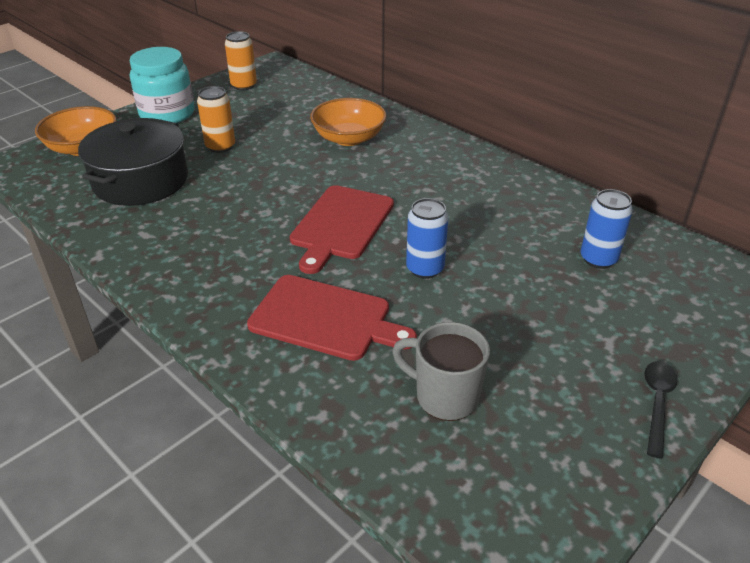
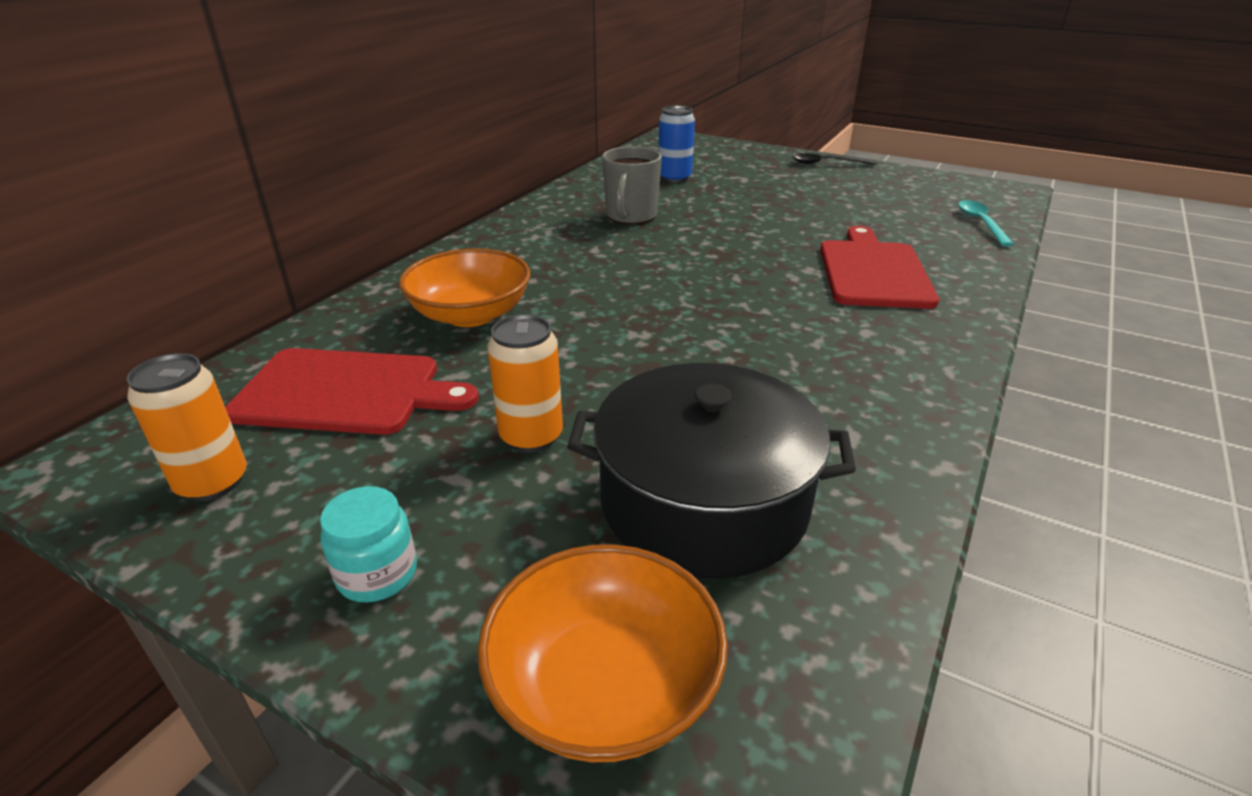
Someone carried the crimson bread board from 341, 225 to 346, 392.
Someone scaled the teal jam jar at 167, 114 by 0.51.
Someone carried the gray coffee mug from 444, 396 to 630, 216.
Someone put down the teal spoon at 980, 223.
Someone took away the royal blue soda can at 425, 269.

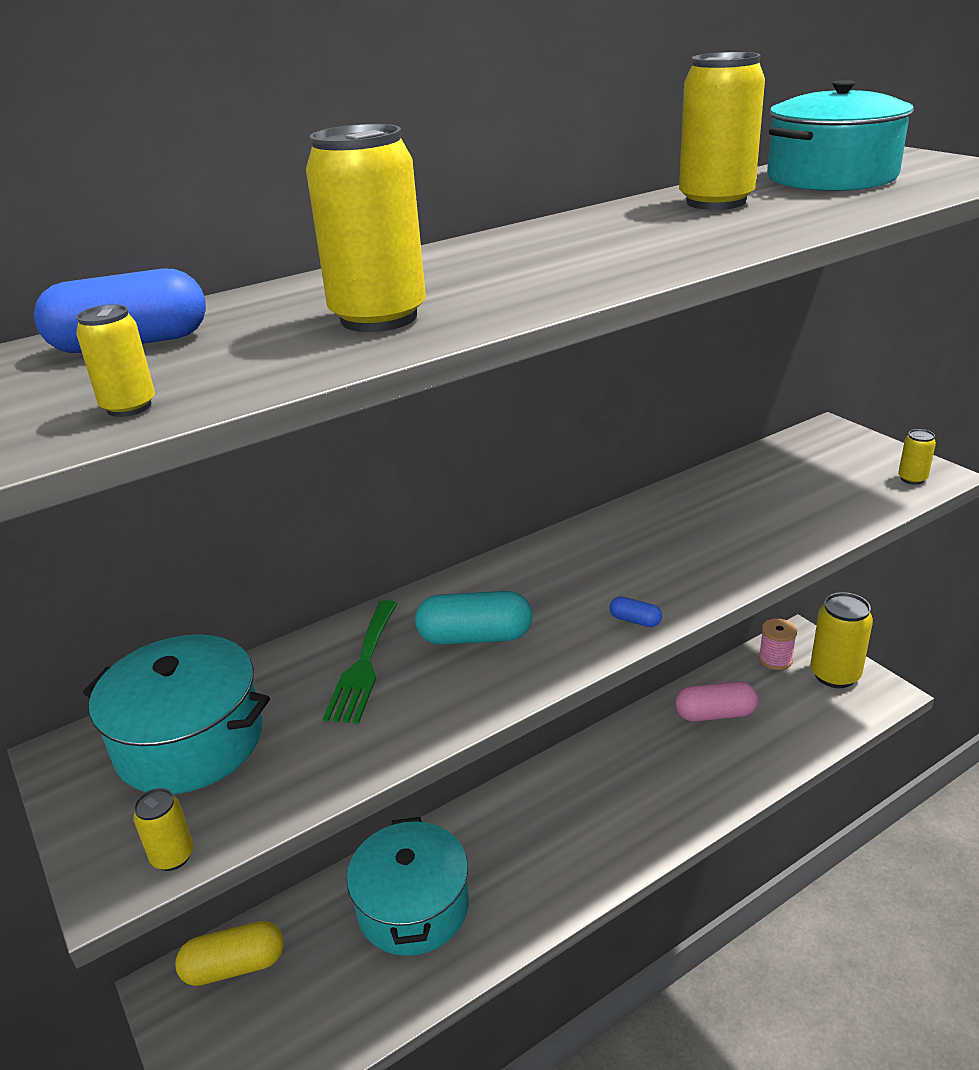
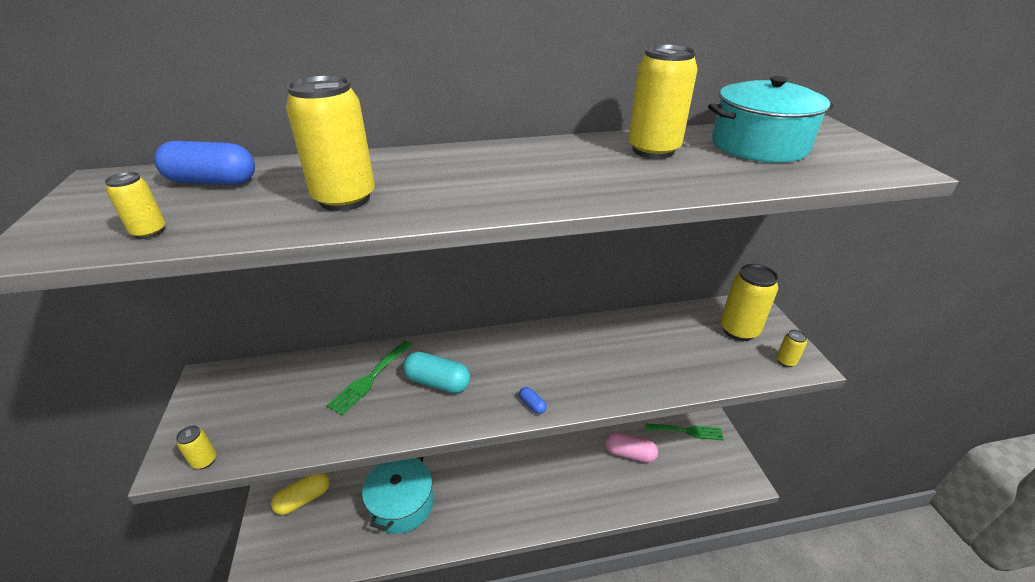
Someone rotated the bright yellow capsule at 234, 966 by 45 degrees counterclockwise.
Someone swapped the pink reel of thread at 775, 659 for the emerald fork at 687, 431.
Someone carried the bright yellow soda can from 834, 675 to 738, 330.
Someone took away the teal cooking pot at 189, 741.

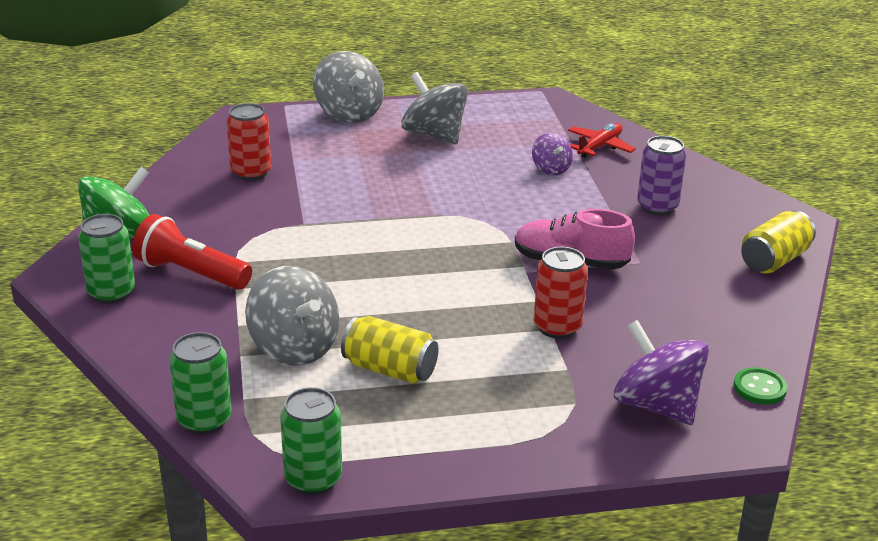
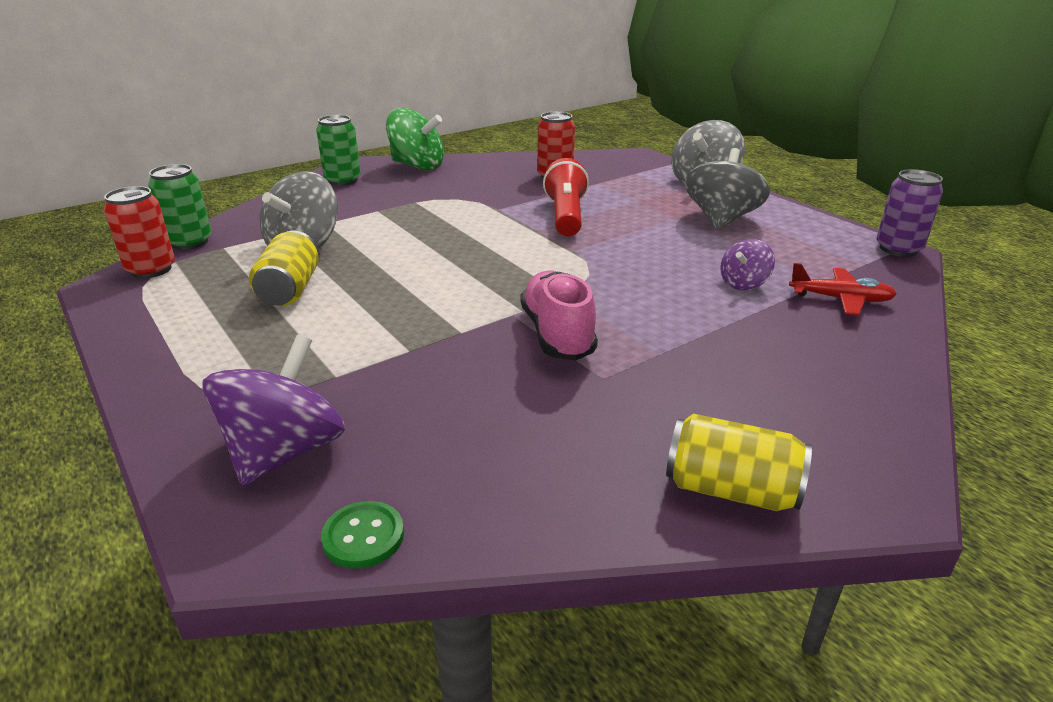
Someone carried the crimson soda can from 557, 327 to 151, 270.
Someone carried the crimson flashlight from 191, 273 to 566, 216.
Someone carried the royal purple soda can from 657, 207 to 898, 249.
Someone took away the emerald soda can at 313, 479.

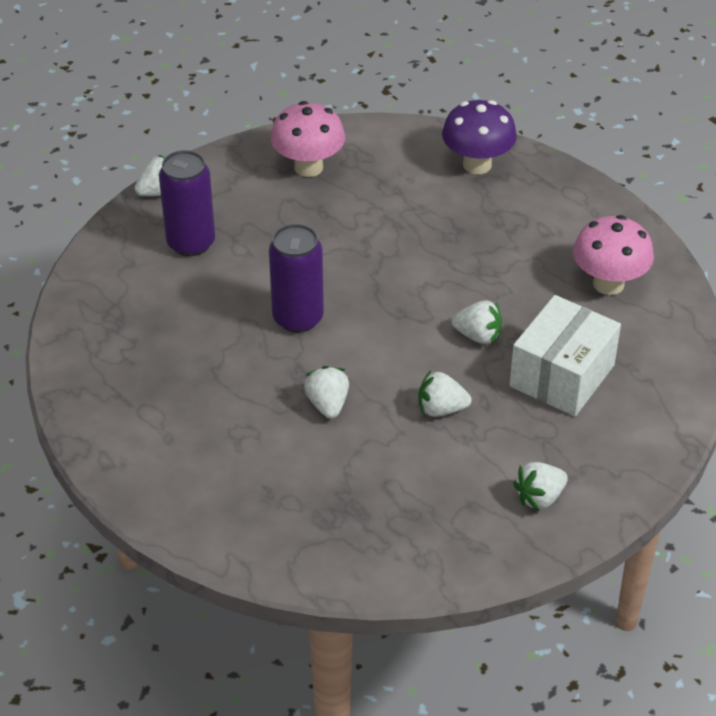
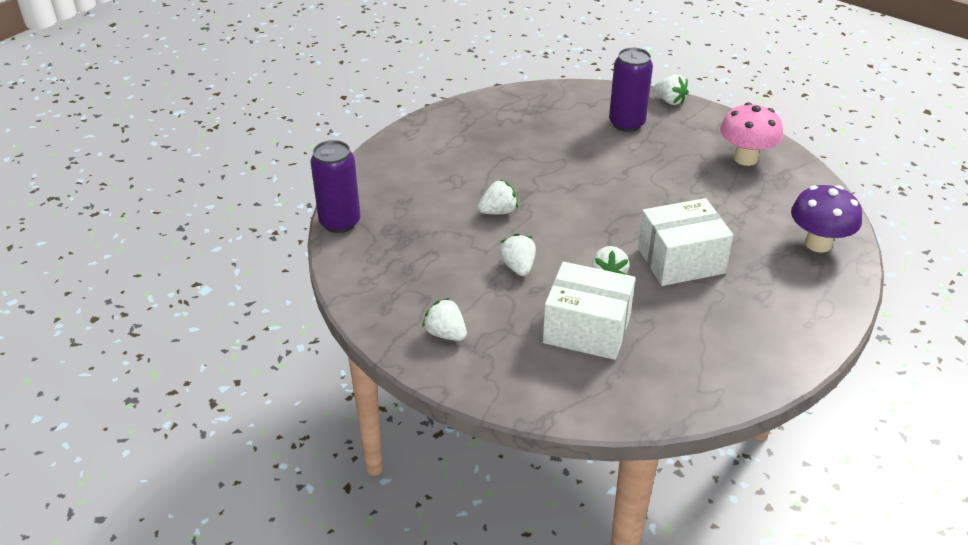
Someone carried the royal purple soda can from 298, 318 to 340, 222.
Someone put down the snow-white parcel at 680, 260.
Someone took away the pink toadstool at 608, 284.

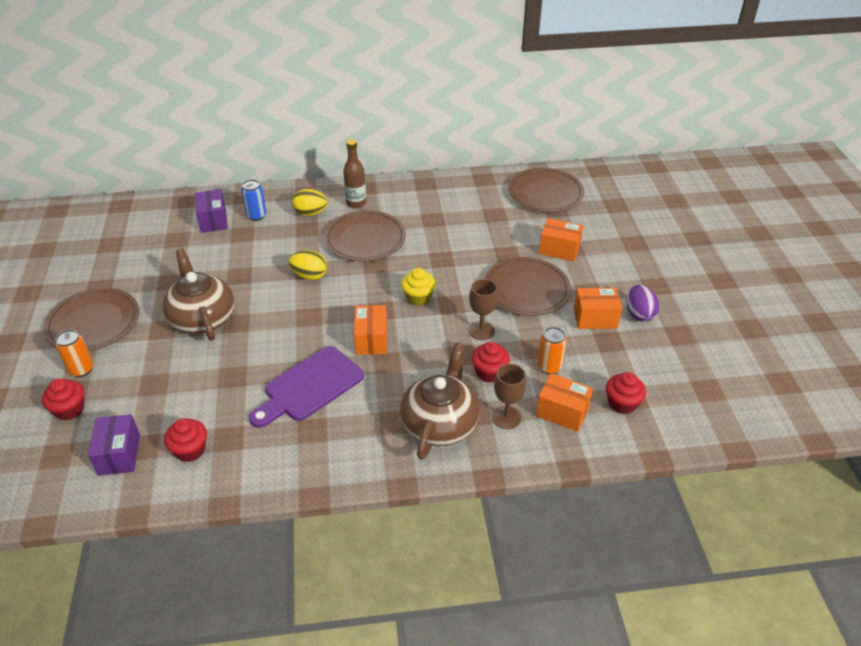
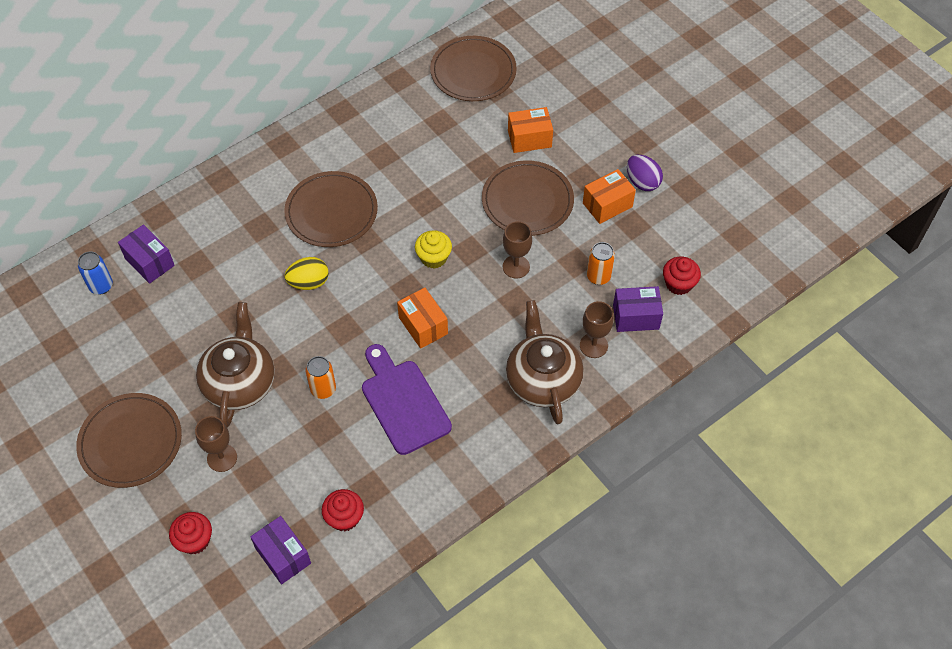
Someone carried the royal blue soda can from 256, 216 to 101, 286.
Someone put down the russet chalice at 222, 458.
Someone rotated the russet china teapot at 202, 318 by 60 degrees clockwise.
Someone carried the orange soda can from 81, 370 to 323, 389.
Someone rotated the royal purple bread board at 309, 387 by 135 degrees clockwise.
Someone repainted the orange parcel at 562, 412, which became the royal purple parcel at 636, 317.
Someone took away the bright yellow toy egg at 310, 213.
Someone took away the russet flask at 356, 203.
Someone took away the crimson cupcake at 489, 372.

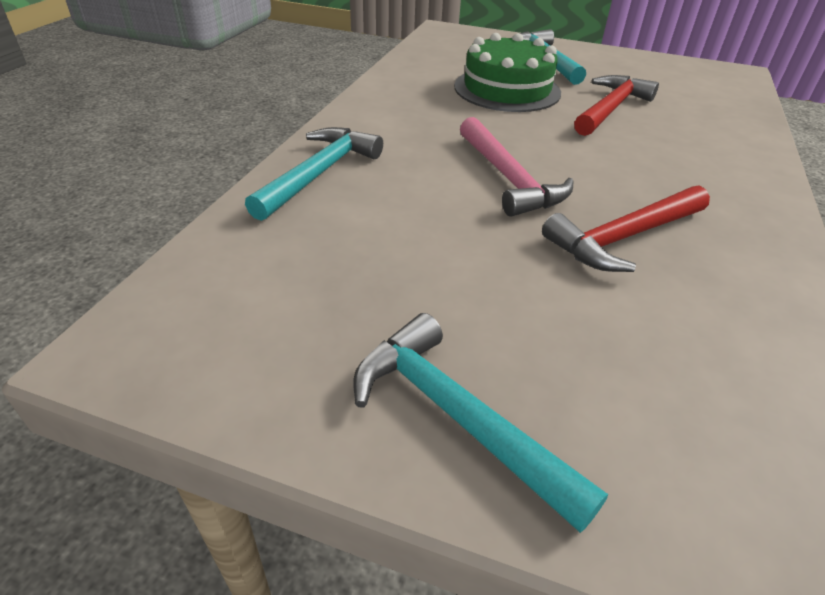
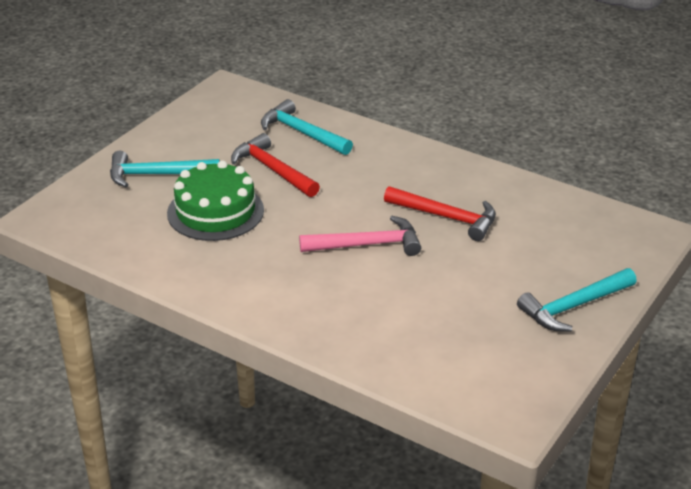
Someone carried the teal claw hammer from 319, 173 to 302, 133.
Someone rotated the crimson claw hammer at 624, 237 by 45 degrees counterclockwise.

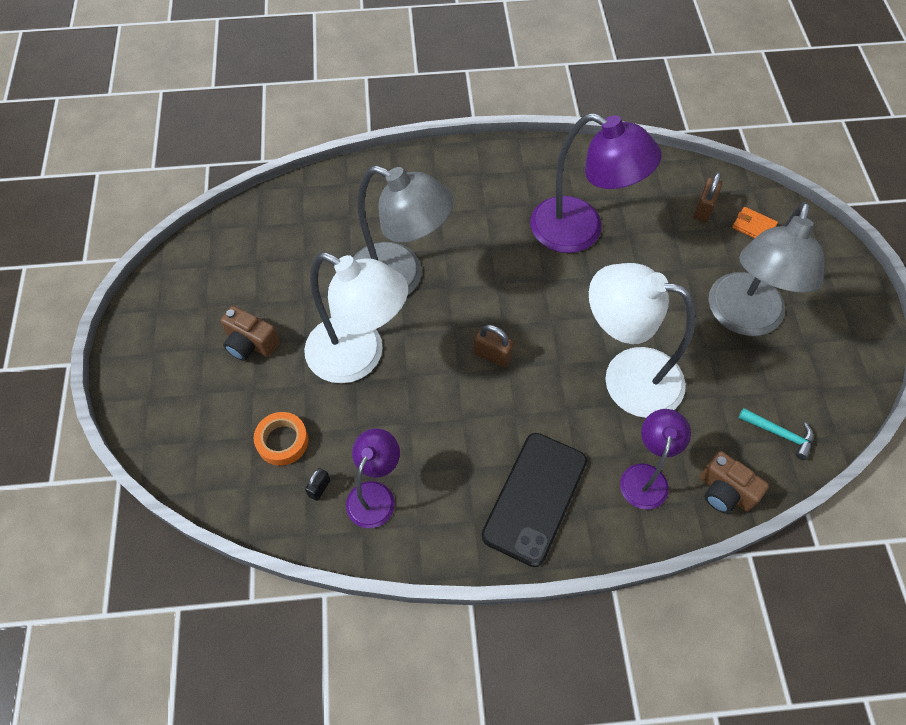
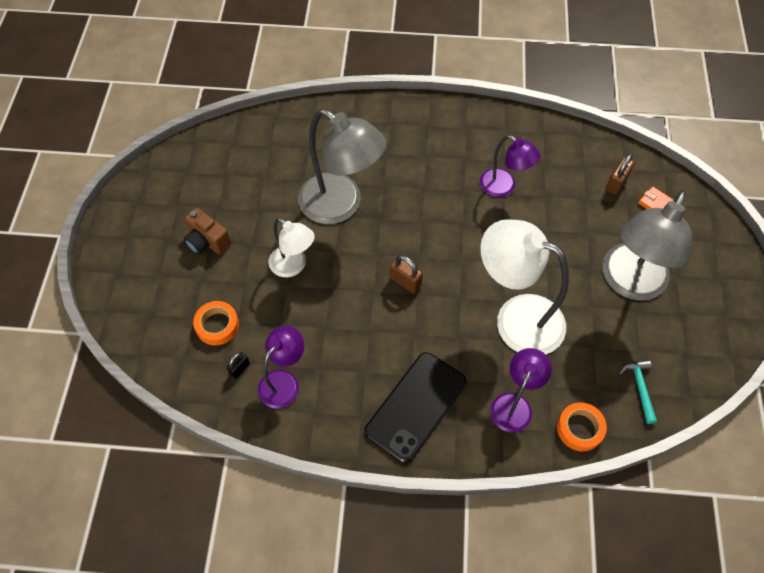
Someone scaled the snow-white reading lamp at 359, 357 by 0.57.
Someone scaled the royal purple reading lamp at 580, 231 by 0.57.
Someone swapped the russet photo camera at 724, 492 for the orange sticky tape at 579, 428.
Someone rotated the teal claw hammer at 780, 434 by 135 degrees counterclockwise.

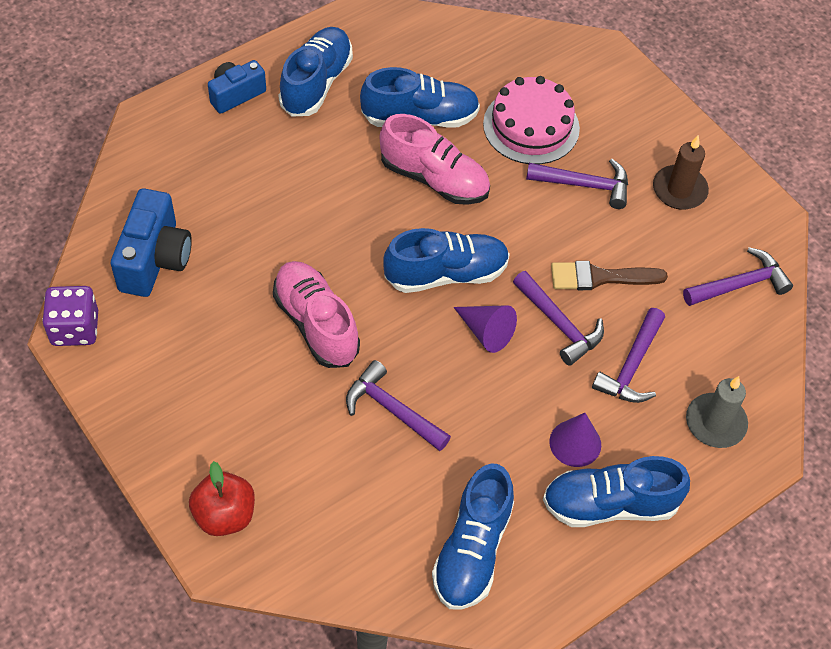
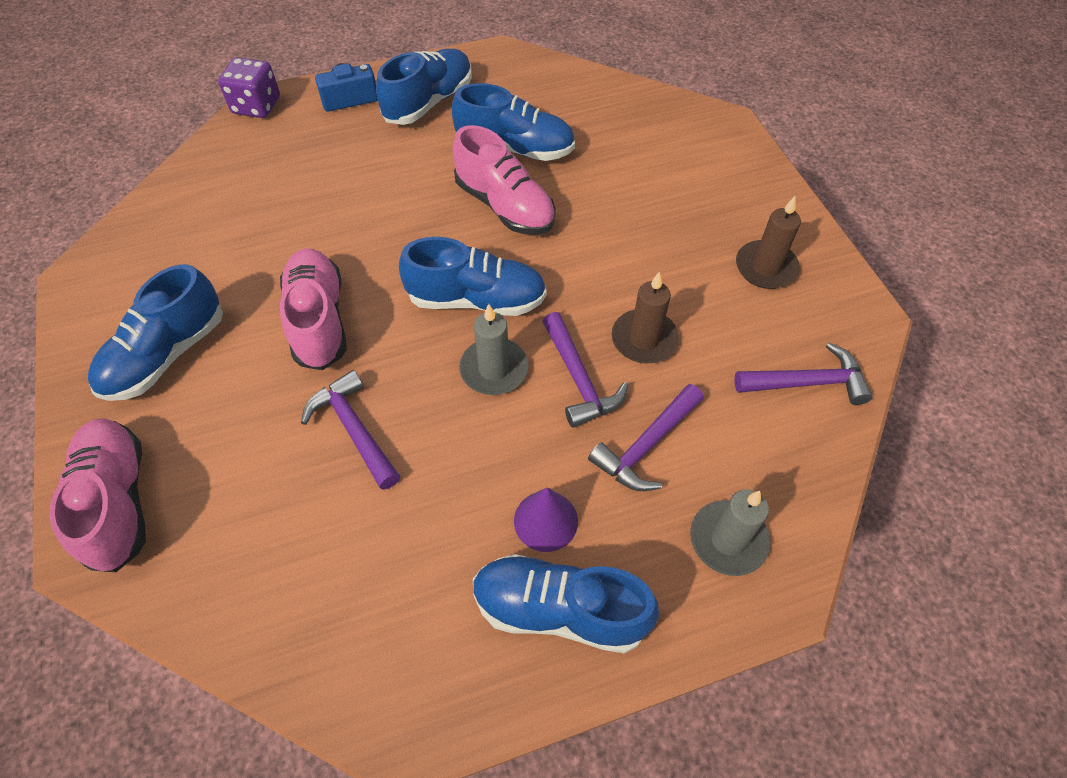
Someone swapped the crimson apple at 225, 515 for the pink sneaker at 118, 501.
Someone carried the royal blue sneaker from 472, 550 to 166, 355.
Someone carried the royal purple die from 75, 328 to 256, 106.
Someone swapped the royal purple cone at 486, 332 for the gray pillar candle at 494, 369.
Someone swapped the russet paintbrush at 600, 277 for the russet pillar candle at 644, 339.
Someone took away the royal blue photo camera at 155, 259.
Someone took away the pink cake at 531, 126.
Someone took away the royal purple claw hammer at 584, 185.

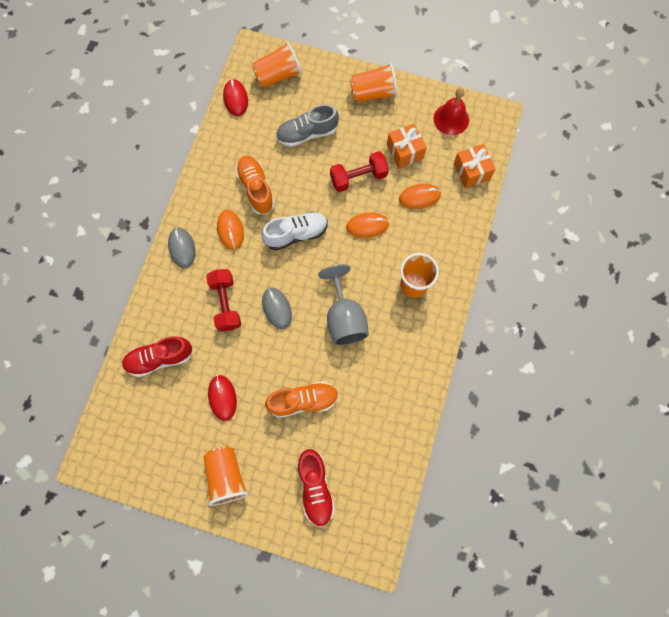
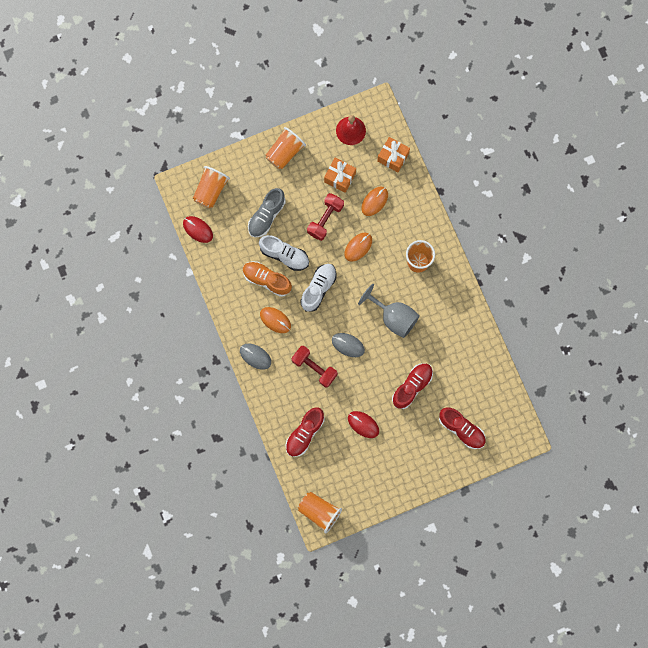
Someone put down the snow-white sneaker at 284, 255.
Someone carried the orange beaker from 226, 476 to 319, 512.
Someone repainted the orange sneaker at 303, 401, which became the crimson sneaker at 412, 386.

